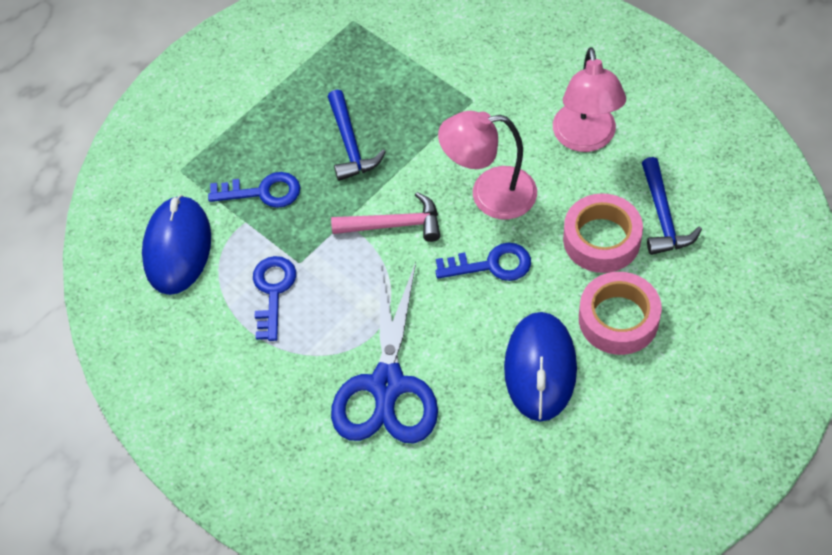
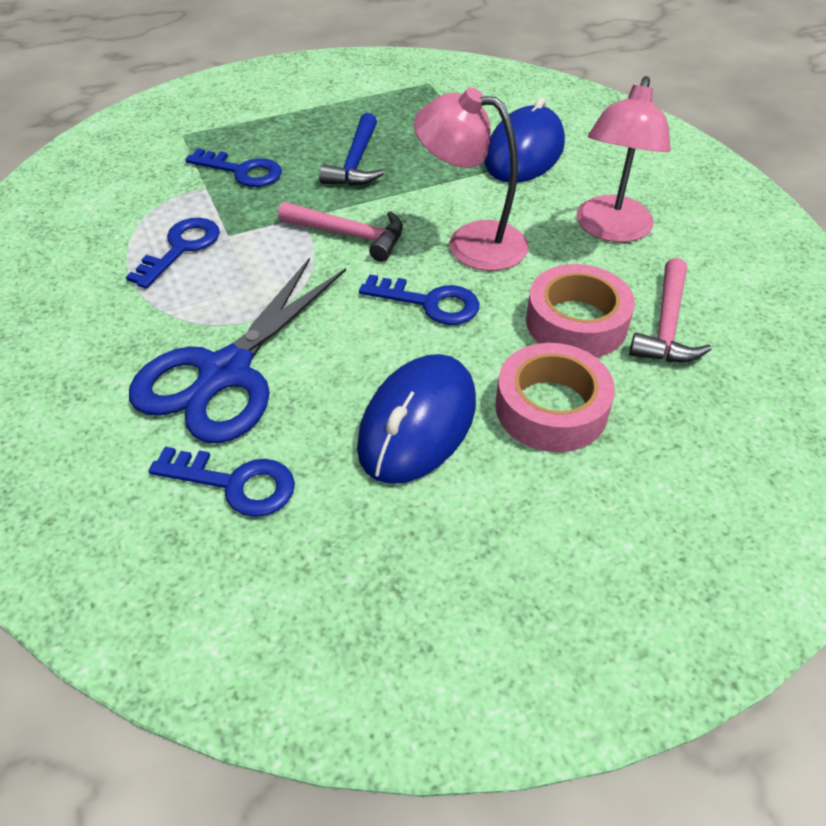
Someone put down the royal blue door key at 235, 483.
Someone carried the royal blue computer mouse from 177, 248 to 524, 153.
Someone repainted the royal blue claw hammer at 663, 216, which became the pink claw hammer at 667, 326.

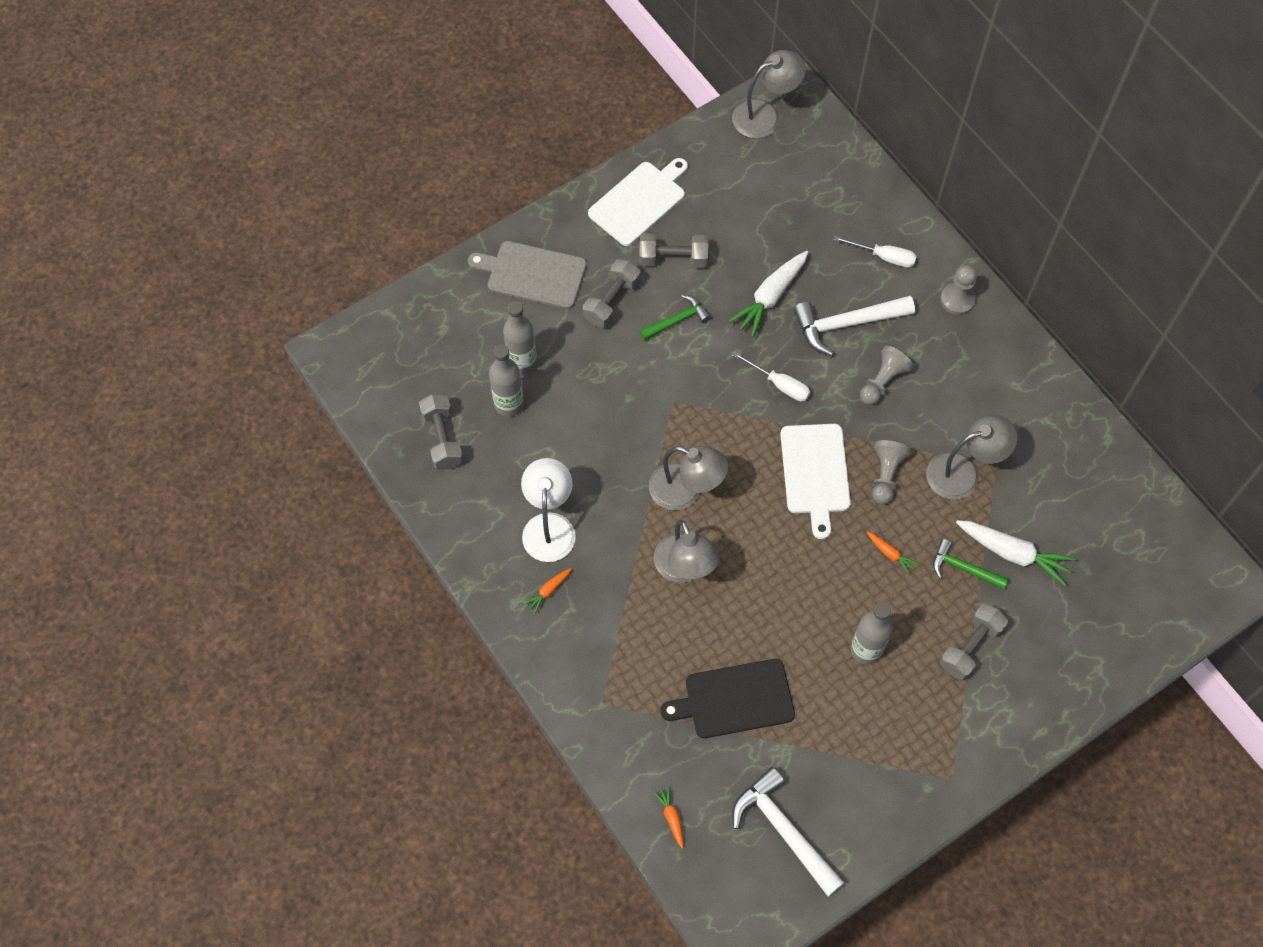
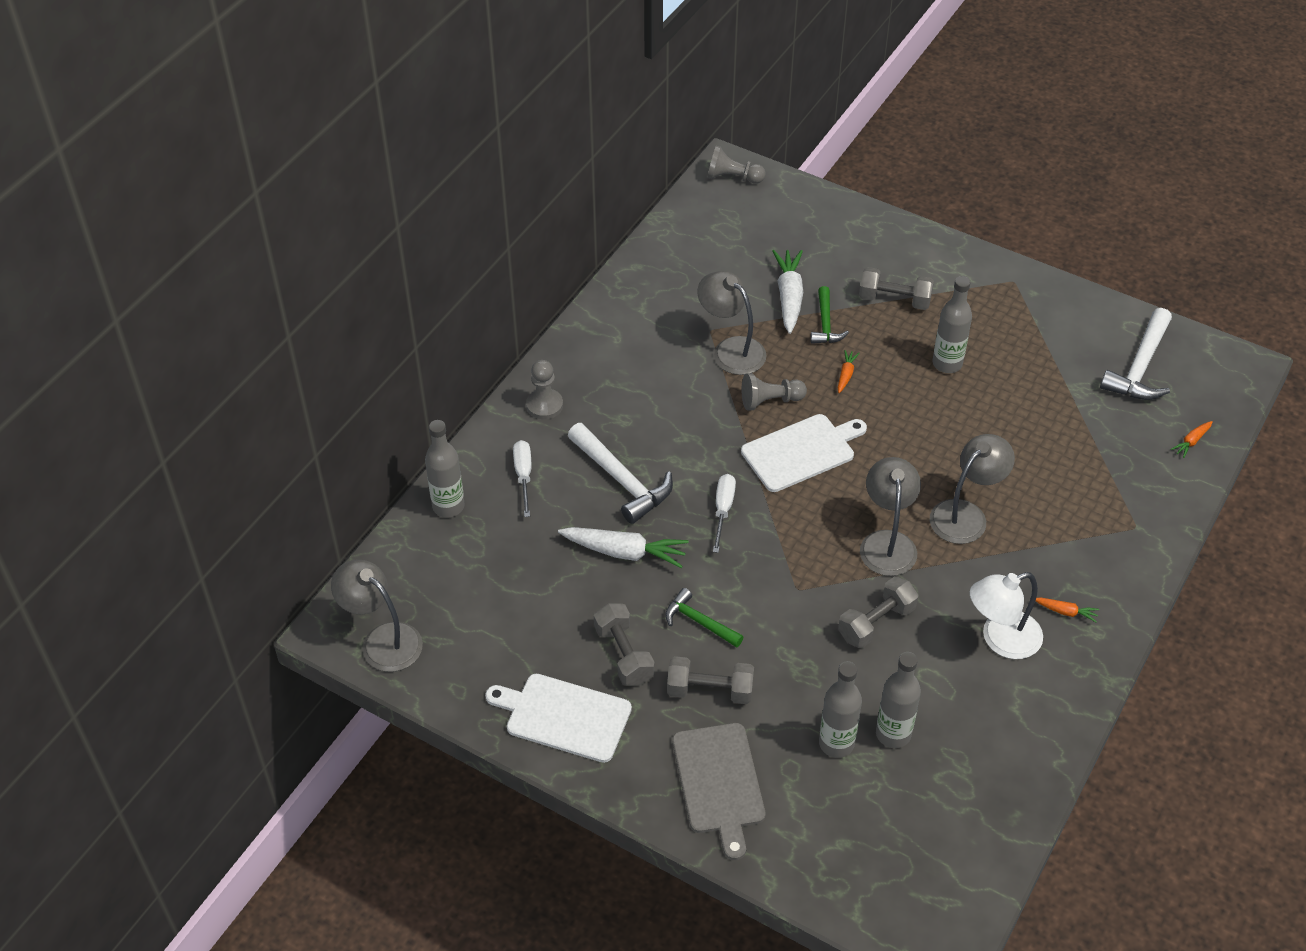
Someone put down the gray flask at 448, 506.
Someone carried the gray chess pawn from 882, 382 to 732, 177.
Someone carried the gray dumbbell from 442, 438 to 876, 623.
Someone took away the black bread board at 734, 699.

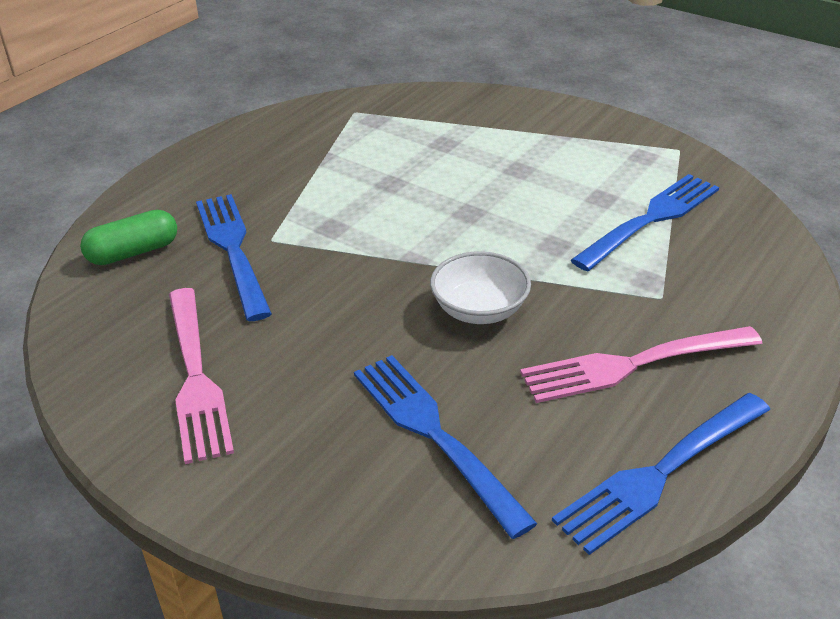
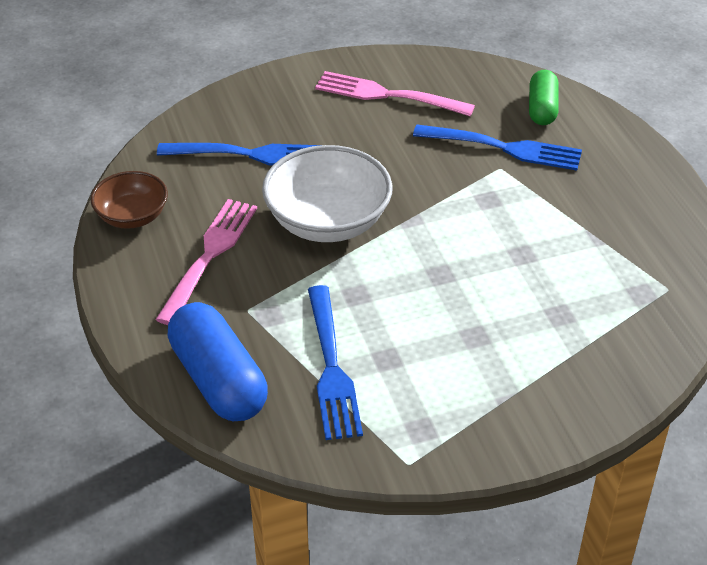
Someone swapped the royal blue fork at 661, 472 for the russet deep dish at 132, 216.
Someone put down the royal blue capsule at 218, 380.
Someone scaled the snow-white deep dish at 479, 310 by 1.67.

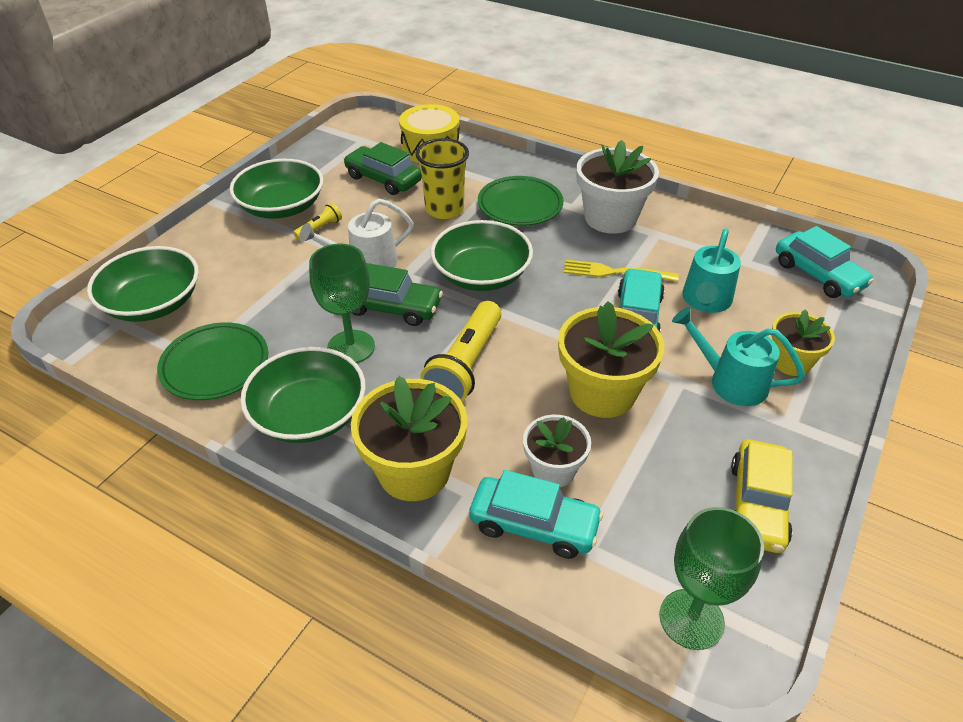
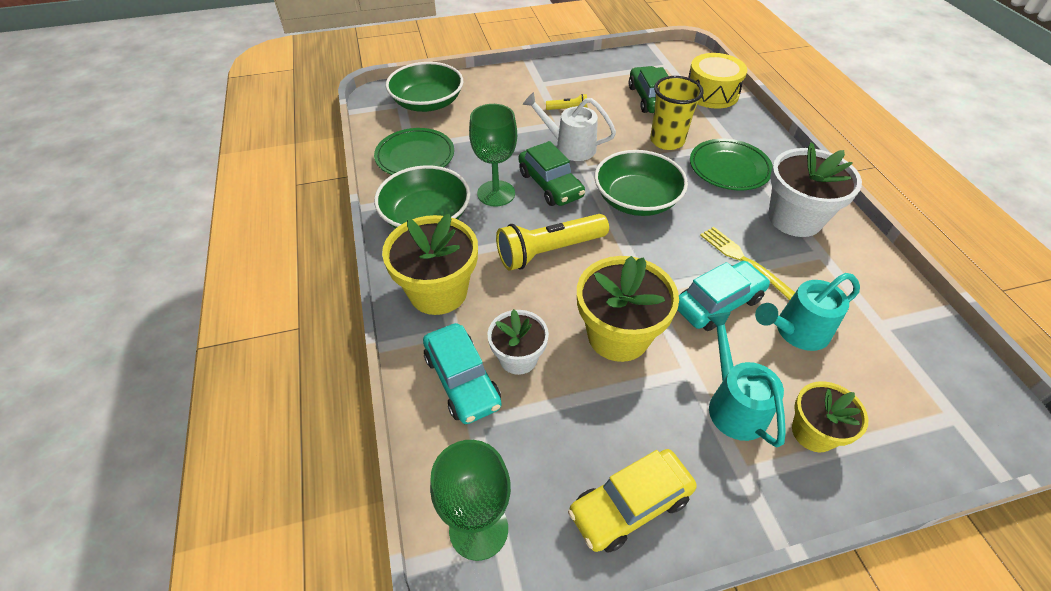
Someone took away the emerald deep dish at 281, 207.
Someone took away the teal toy car at 818, 274.

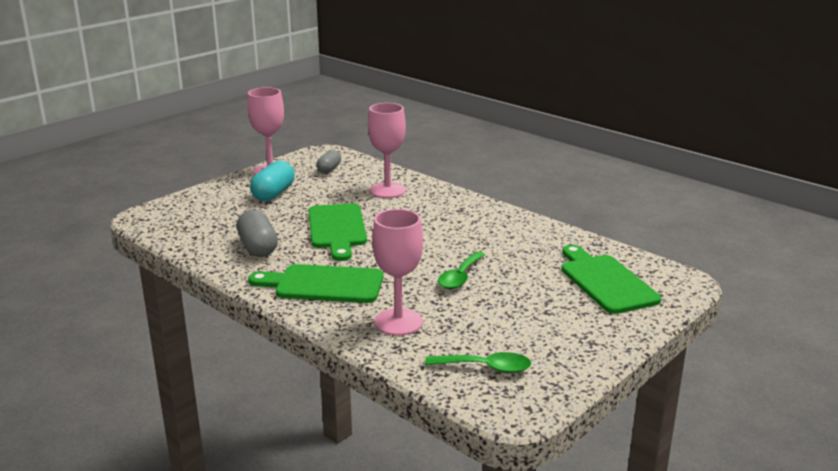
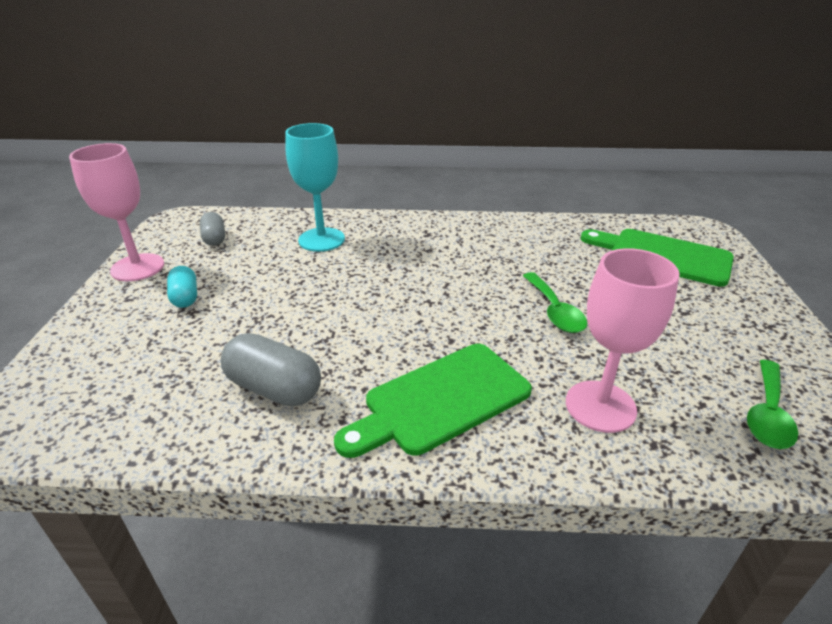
Someone scaled the teal capsule at 273, 194 by 0.62.
Someone repainted the pink chalice at 387, 190, which became the teal chalice at 321, 240.
Someone rotated the emerald spoon at 486, 368 by 150 degrees clockwise.
Someone took away the emerald bread board at 337, 229.

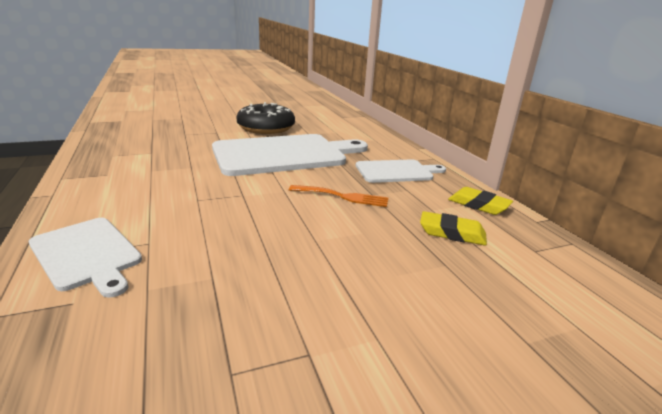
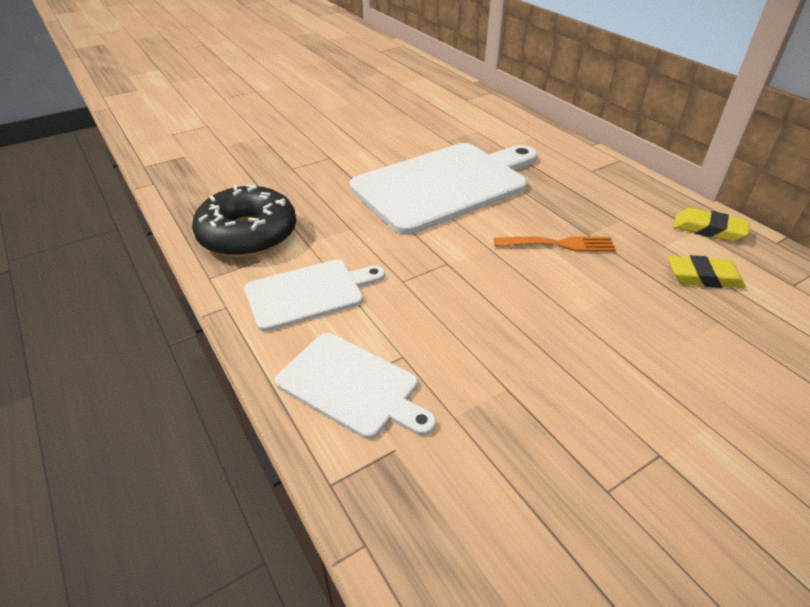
Someone carried the black glazed donut from 266, 128 to 248, 234.
Someone carried the snow-white bread board from 396, 171 to 309, 293.

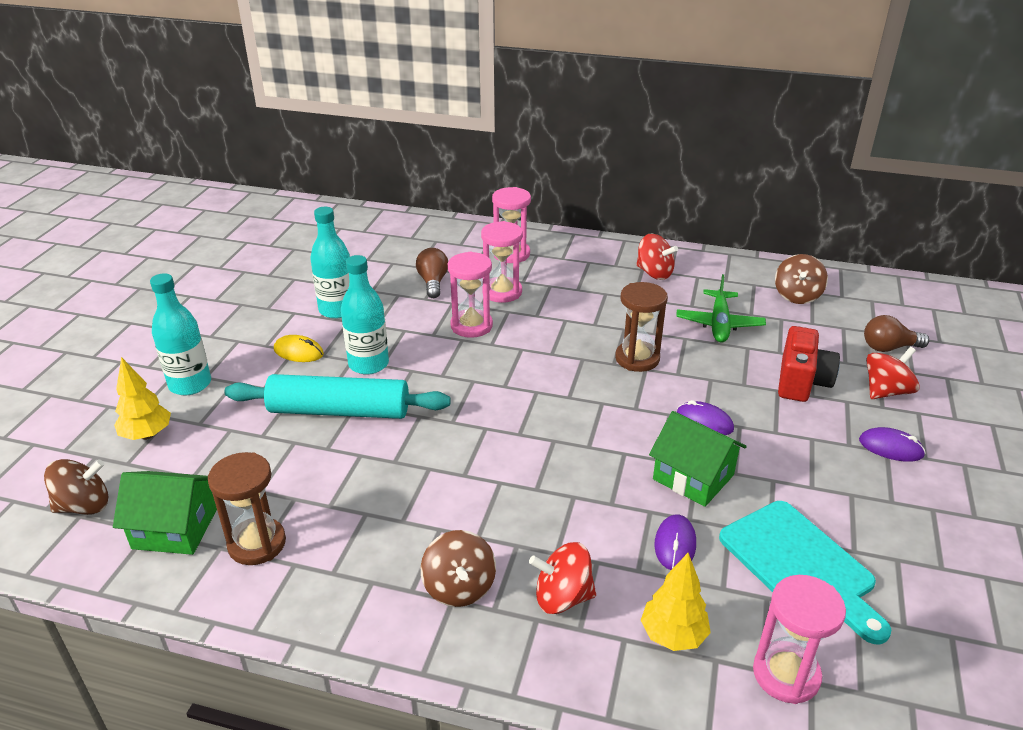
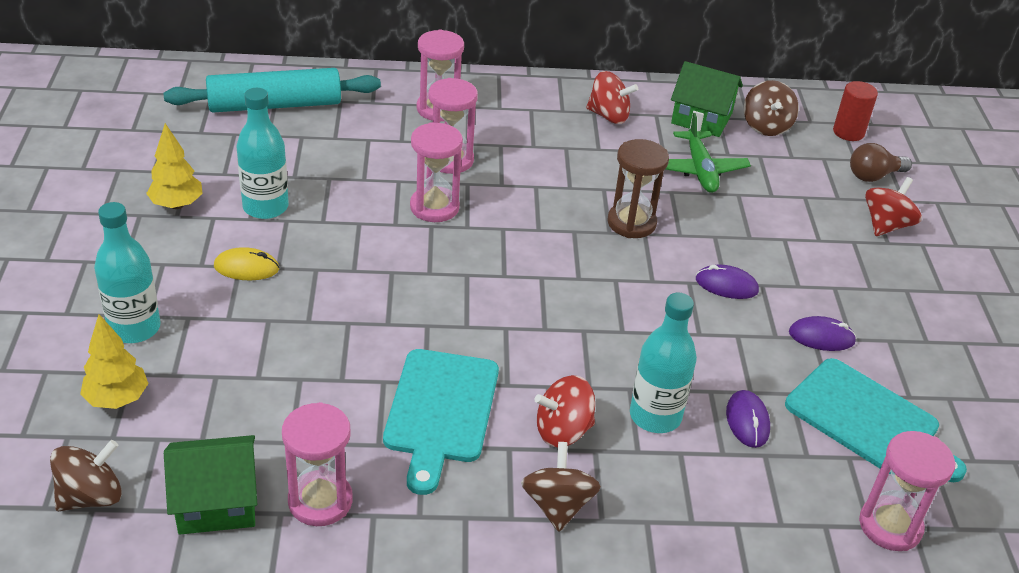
Someone carried the bright yellow tree from 673, 635 to 177, 205.
Someone carried the teal rolling pin from 339, 411 to 275, 105.
Someone repainted the russet hourglass at 257, 544, which became the pink hourglass at 320, 501.
Someone put down the teal bread board at 440, 411.
Someone rotated the russet toy top at 459, 587 by 150 degrees counterclockwise.
Someone carried the crimson toy top from 562, 597 to 563, 431.
Someone carried the teal flask from 368, 364 to 655, 416.
Someone carried the emerald house from 693, 477 to 701, 118.
Someone carried the royal purple computer mouse from 891, 447 to 821, 337.
Someone put down the crimson cylinder shape at 848, 132.
Someone took away the russet lightbulb at 433, 282.
Someone took away the crimson photo camera at 801, 382.

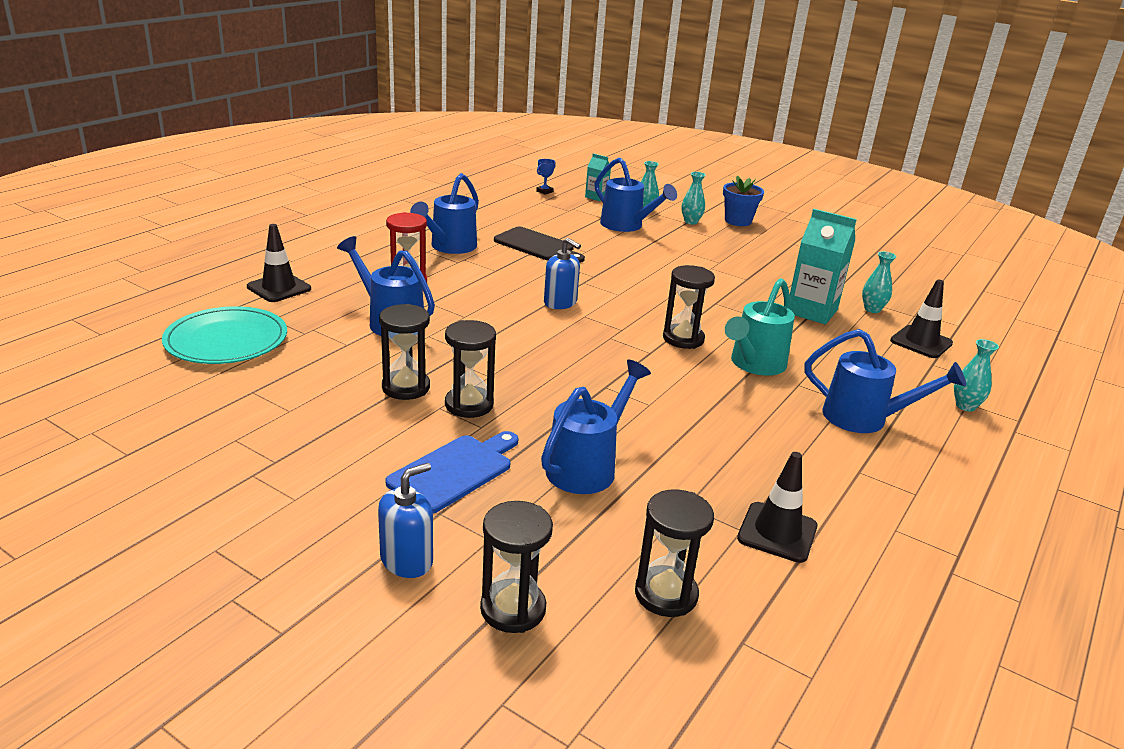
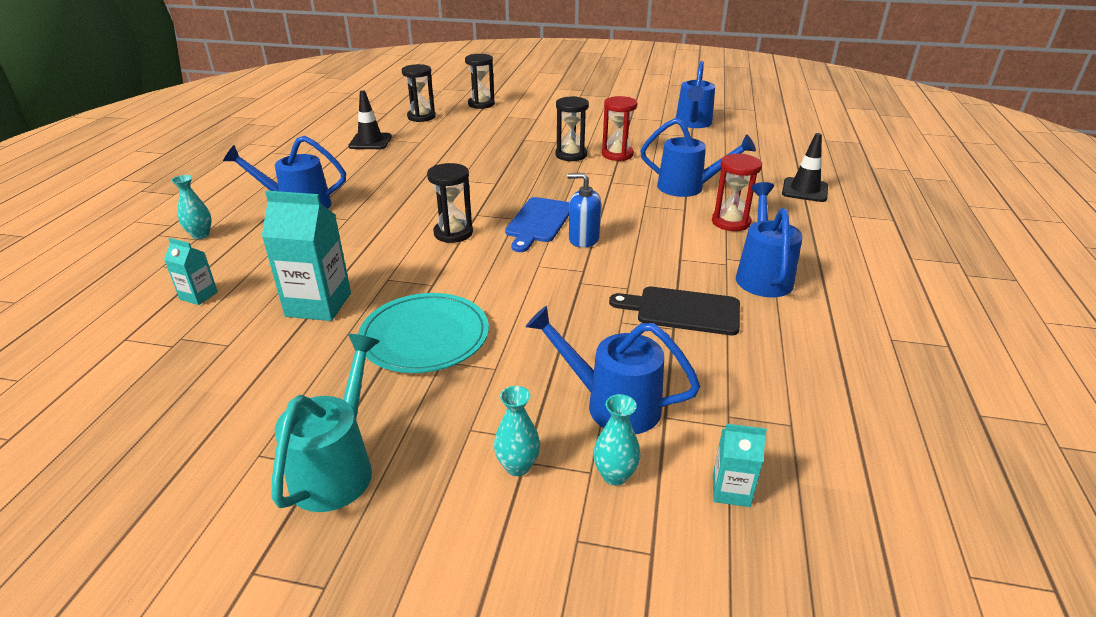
Someone swapped the black safety cone at 921, 342 for the teal carton at 199, 296.
Someone carried the teal sprinkling can from 754, 364 to 337, 467.
Someone carried the teal plate from 226, 340 to 425, 336.
Someone carried the royal blue bread board from 454, 471 to 538, 222.
Someone repainted the black hourglass at 406, 387, which became the crimson hourglass at 617, 155.
Someone carried the royal blue sprinkling can from 587, 466 to 693, 123.
Someone took away the royal blue pump bottle at 407, 560.
Someone took away the royal blue award cup at 544, 191.
Someone took away the royal blue potted plant at 738, 221.
Someone took away the teal vase at 872, 309.

